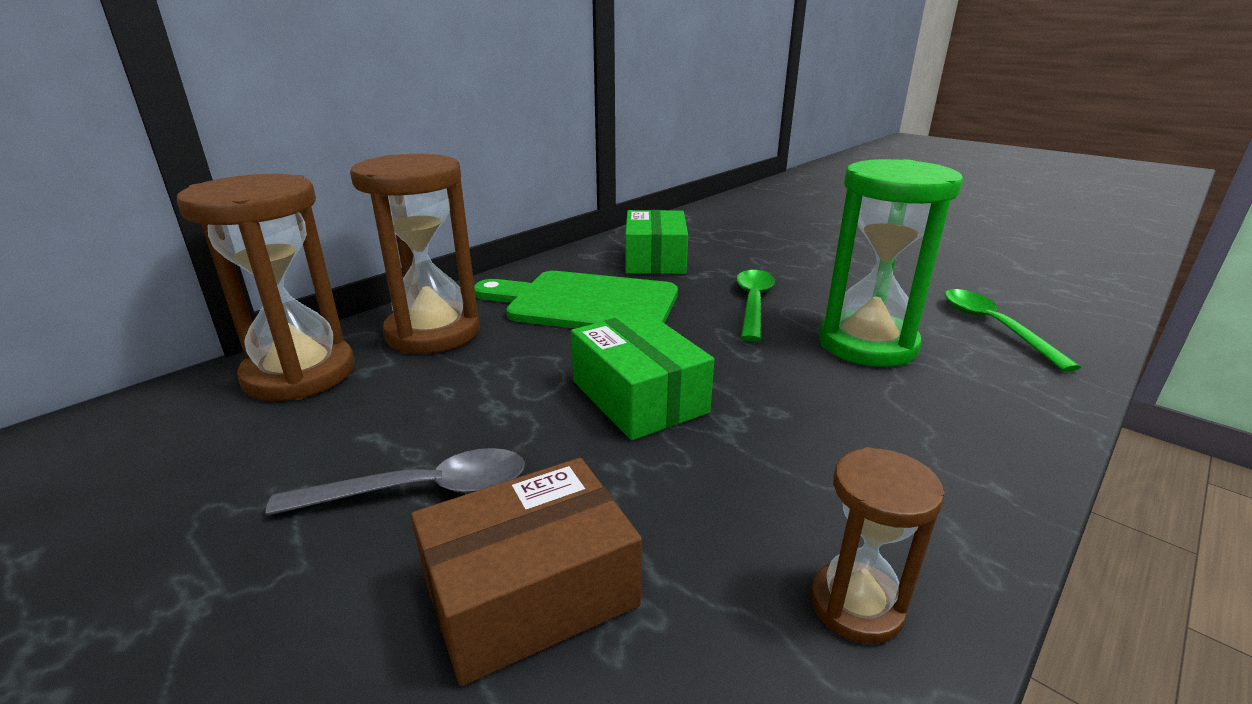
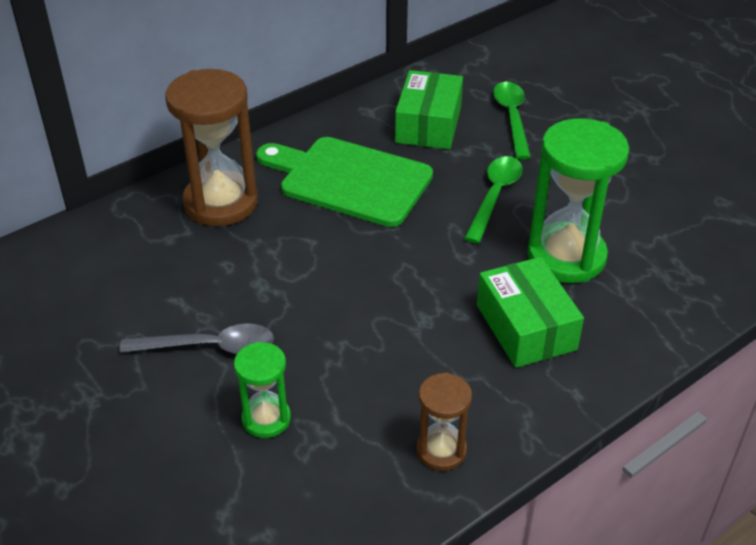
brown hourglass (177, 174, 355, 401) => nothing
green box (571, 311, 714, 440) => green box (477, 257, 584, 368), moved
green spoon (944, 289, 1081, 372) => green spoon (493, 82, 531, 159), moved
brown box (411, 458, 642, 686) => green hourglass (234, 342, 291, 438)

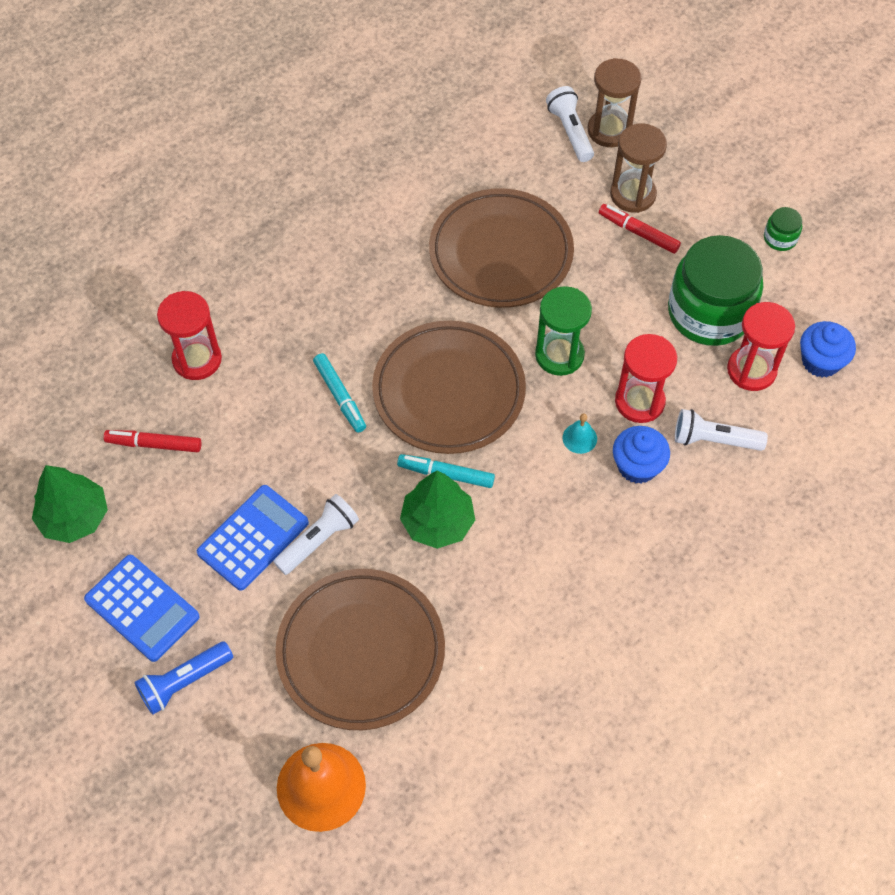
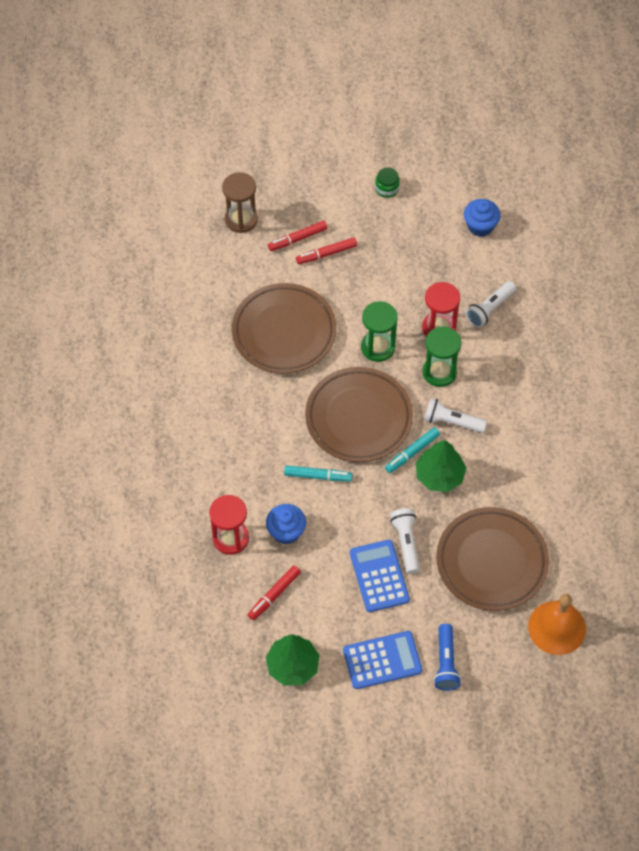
green jar (668, 235, 763, 346) => nothing
red hourglass (727, 302, 795, 391) => nothing
white flashlight (546, 86, 594, 162) => white flashlight (424, 398, 487, 433), moved
blue cupcake (613, 426, 670, 484) => blue cupcake (266, 504, 306, 545), moved
turquoise bell (563, 413, 597, 454) => green hourglass (422, 326, 461, 387)
brown hourglass (610, 123, 667, 213) => red marker (268, 221, 327, 251)

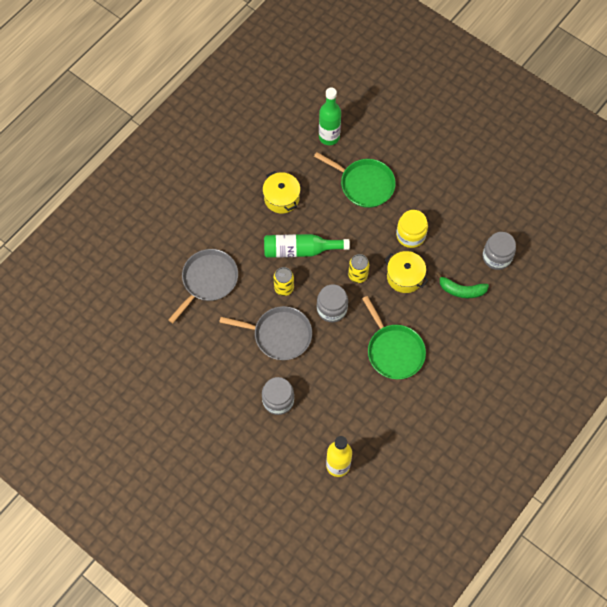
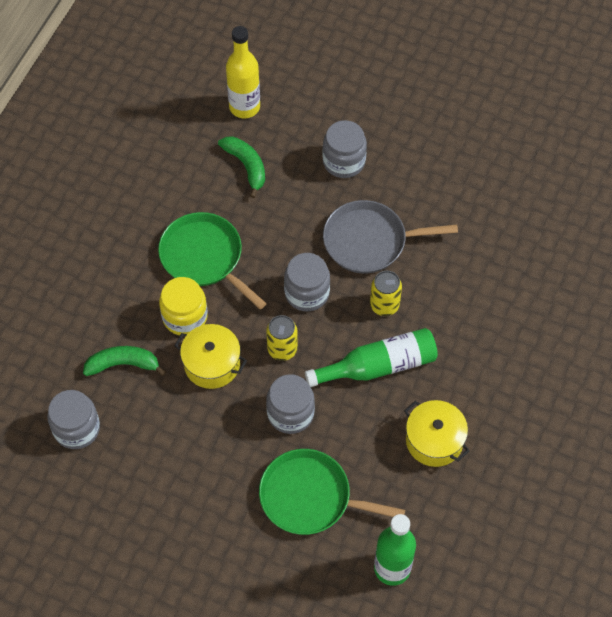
grey pan (168, 249, 238, 323) => nothing
nothing => green banana (218, 137, 265, 198)
nothing => grey jar (266, 374, 315, 434)
yellow jar (396, 210, 428, 248) => yellow jar (159, 277, 208, 335), moved

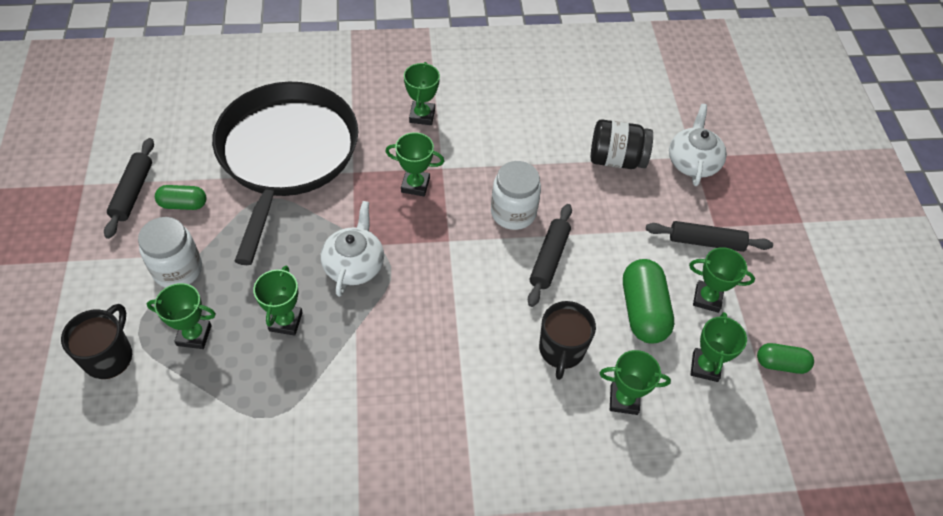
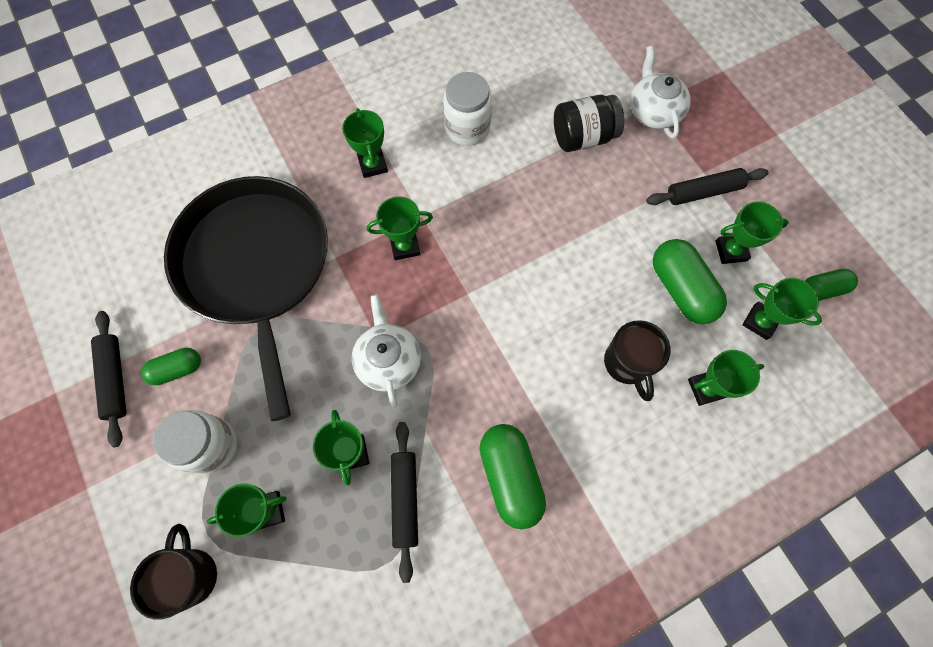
nothing => green capsule (480, 424, 546, 529)
white jar (491, 161, 541, 230) => white jar (443, 72, 492, 146), moved
black rolling pin (528, 204, 572, 307) => black rolling pin (391, 422, 418, 583), moved
green trophy (691, 312, 747, 382) => green trophy (742, 278, 822, 340), 45 degrees counterclockwise

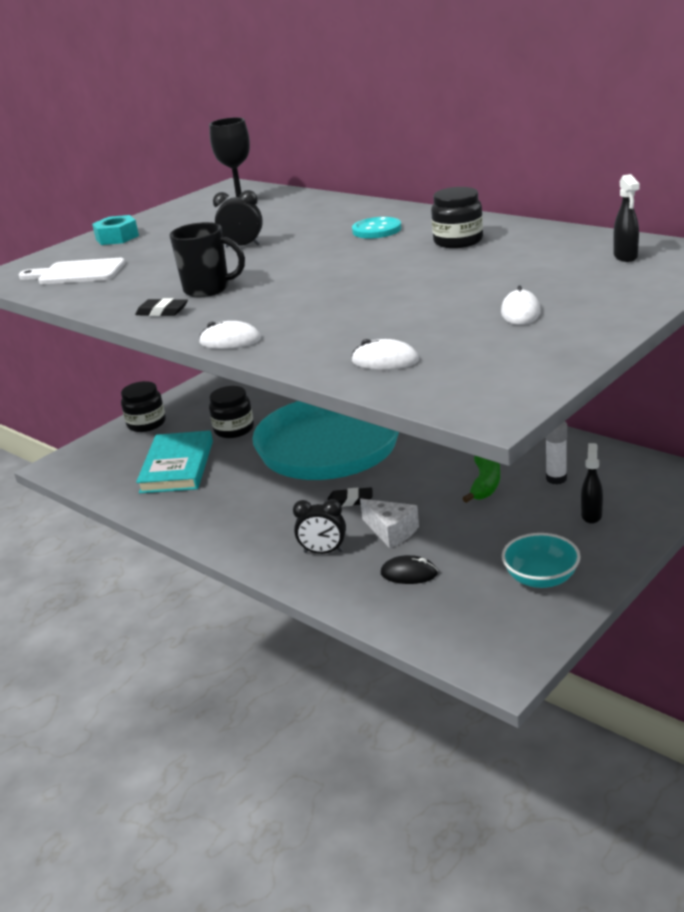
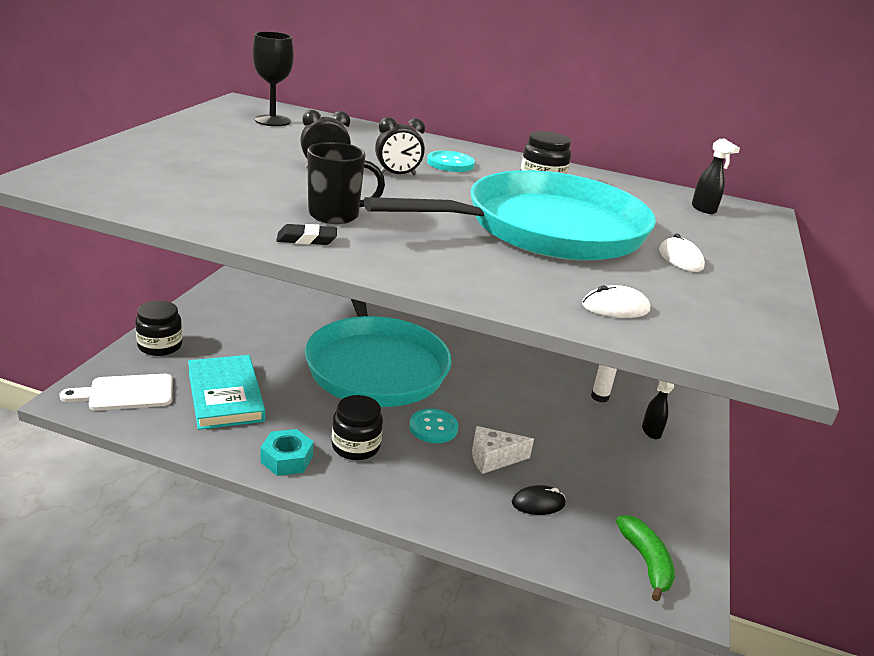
white mouse (199, 321, 261, 349) => nothing
turquoise bowl (502, 533, 581, 588) => nothing
nothing => turquoise pan (364, 170, 656, 260)
white cutting board (19, 258, 125, 284) => white cutting board (59, 374, 173, 411), moved
turquoise nut (92, 215, 139, 245) => turquoise nut (260, 429, 314, 476), moved
black jar (209, 386, 254, 438) => black jar (332, 395, 383, 460), moved
black clock (293, 499, 346, 554) => black clock (375, 117, 425, 175), moved
green banana (462, 456, 500, 503) => green banana (616, 515, 675, 601), moved
black eraser (328, 487, 372, 507) => turquoise button (409, 409, 458, 443)
white cheese (360, 499, 419, 548) => white cheese (472, 426, 534, 474), 150 degrees clockwise

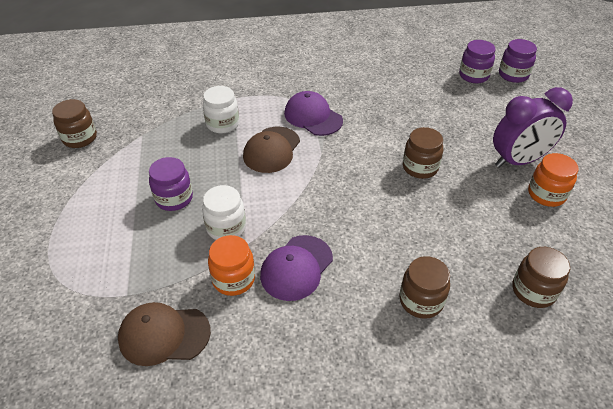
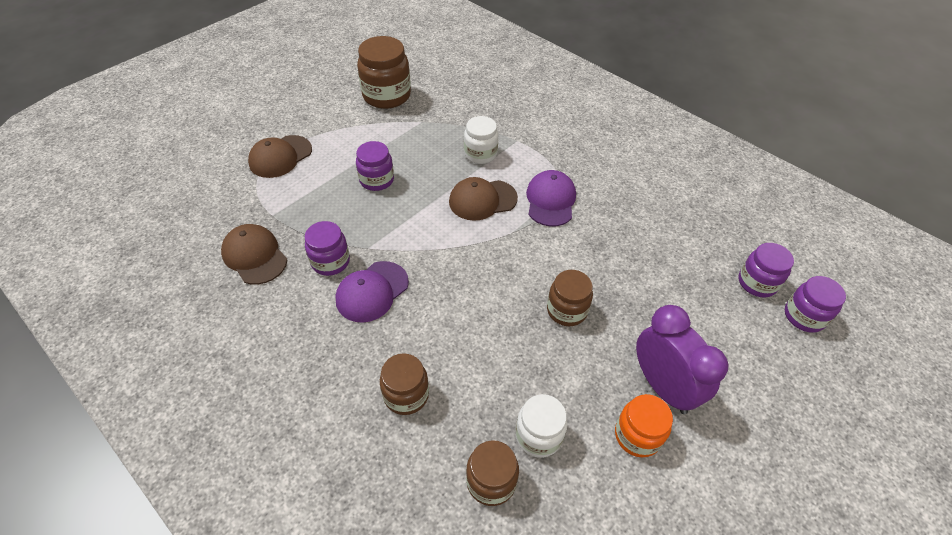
nothing => brown cap (248, 135, 312, 178)
white jar (202, 185, 246, 240) => white jar (515, 394, 568, 458), moved
orange jar (208, 235, 255, 296) => purple jar (305, 221, 350, 276)
purple cap (260, 235, 333, 301) => purple cap (335, 261, 409, 323), 45 degrees counterclockwise
purple clock (493, 87, 573, 168) => purple clock (636, 305, 728, 414), 150 degrees counterclockwise
brown jar (52, 99, 97, 148) => brown jar (357, 36, 411, 109), x1.60

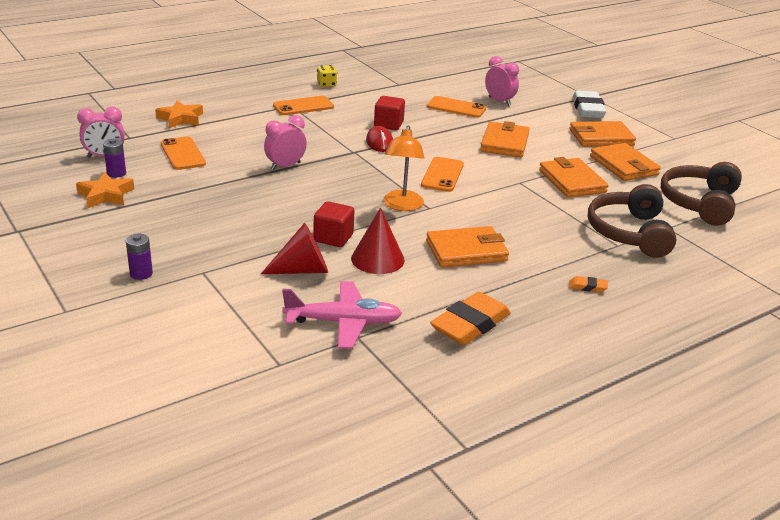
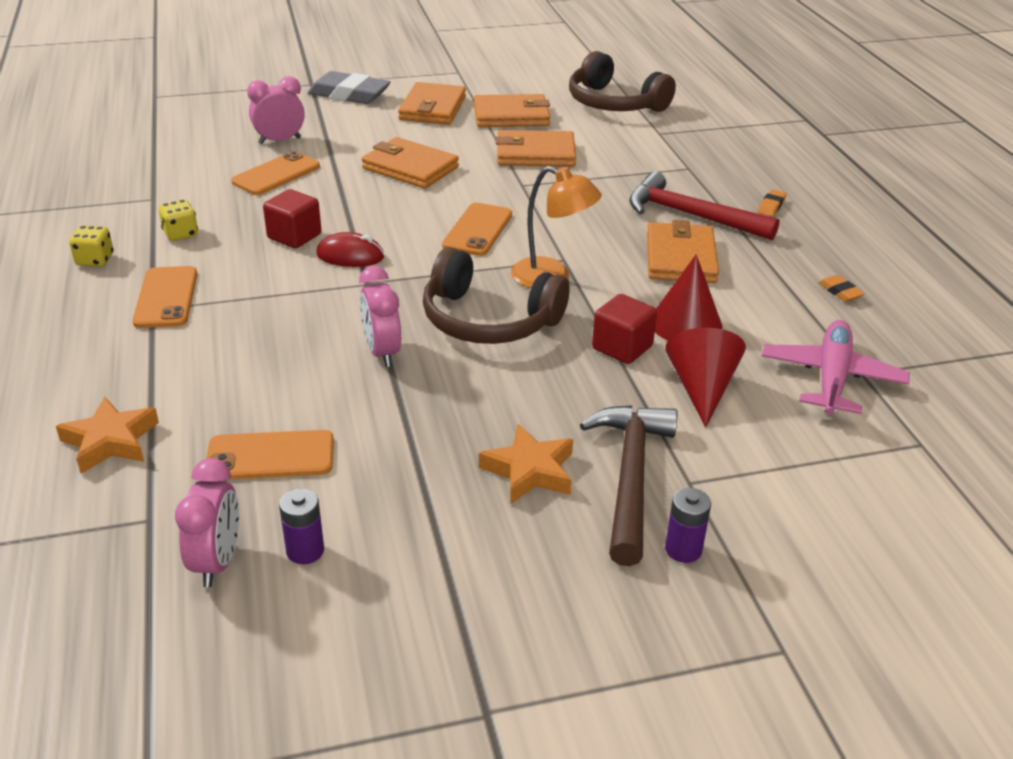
nothing => yellow dice (159, 200, 198, 241)
nothing => brown hammer (580, 405, 678, 566)
nothing => red hammer (629, 171, 780, 240)
orange star (76, 172, 134, 208) => orange star (479, 424, 573, 504), moved
brown headphones (588, 184, 676, 258) => brown headphones (423, 247, 569, 344), moved
white eraser (573, 91, 606, 118) => grey eraser (307, 71, 391, 104)
orange phone (421, 157, 464, 192) => orange phone (442, 203, 512, 256), 75 degrees clockwise
orange eraser (430, 292, 511, 345) => orange eraser (818, 275, 864, 302), x0.44

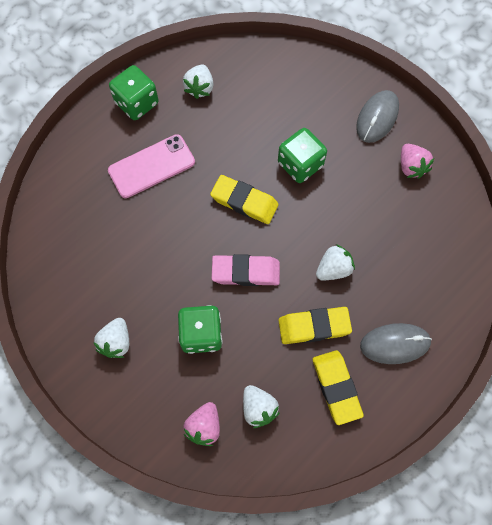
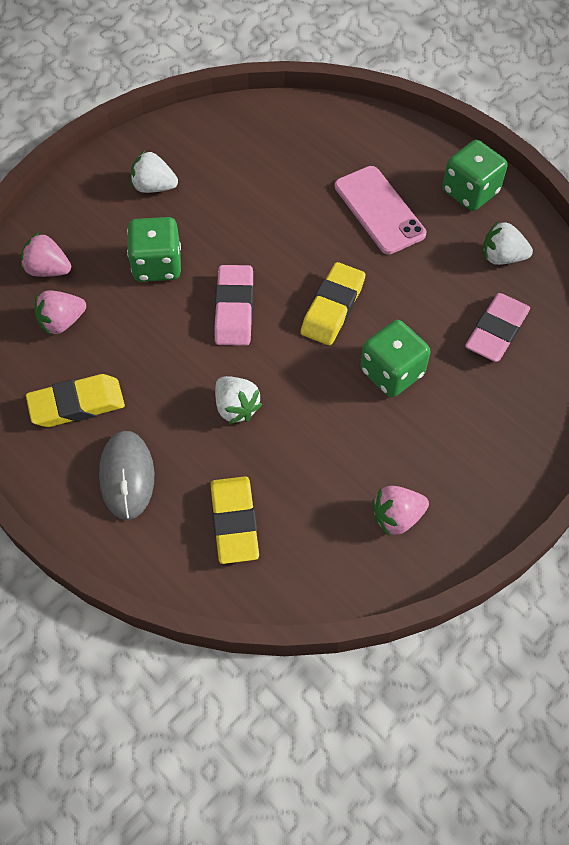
grey mouse (356, 90, 399, 143) => nothing
nothing => pink eraser (465, 293, 530, 362)
yellow eraser (278, 307, 352, 344) => yellow eraser (211, 476, 259, 564), moved
white strawberry (243, 385, 280, 428) => pink strawberry (35, 291, 86, 335)

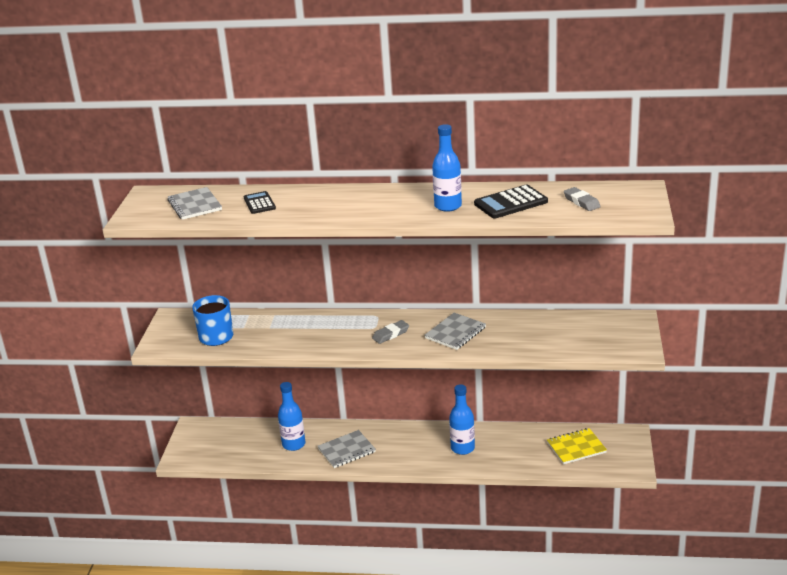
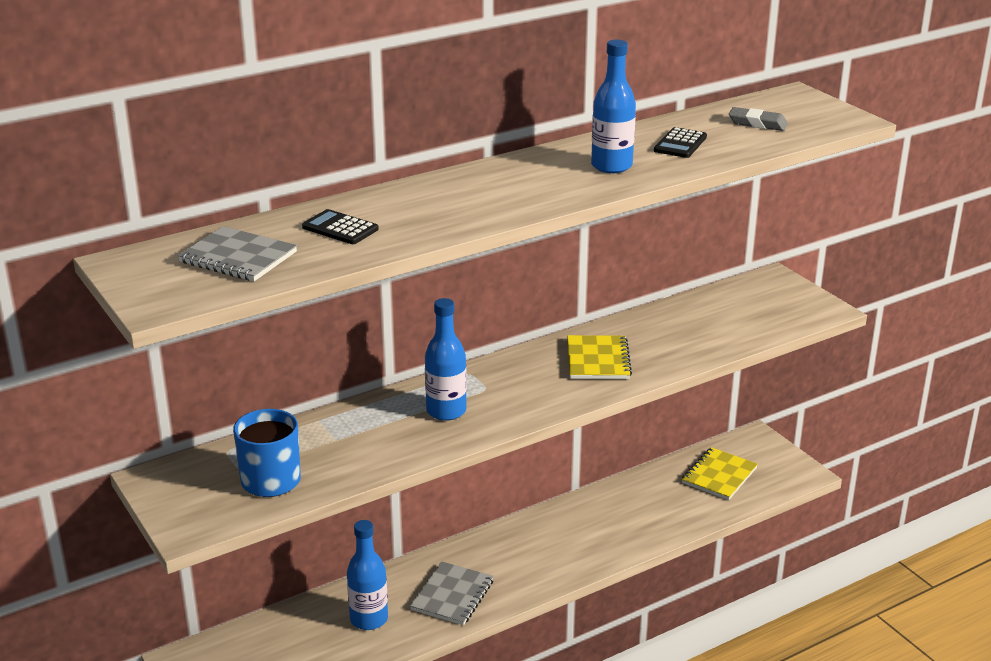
grey eraser (372, 320, 409, 344) => nothing
blue bottle (449, 384, 475, 455) => blue bottle (425, 298, 467, 421), moved
grey notebook (425, 313, 486, 350) => yellow notebook (567, 335, 632, 379)
black calculator (474, 185, 548, 218) => black calculator (654, 127, 707, 158), x0.64

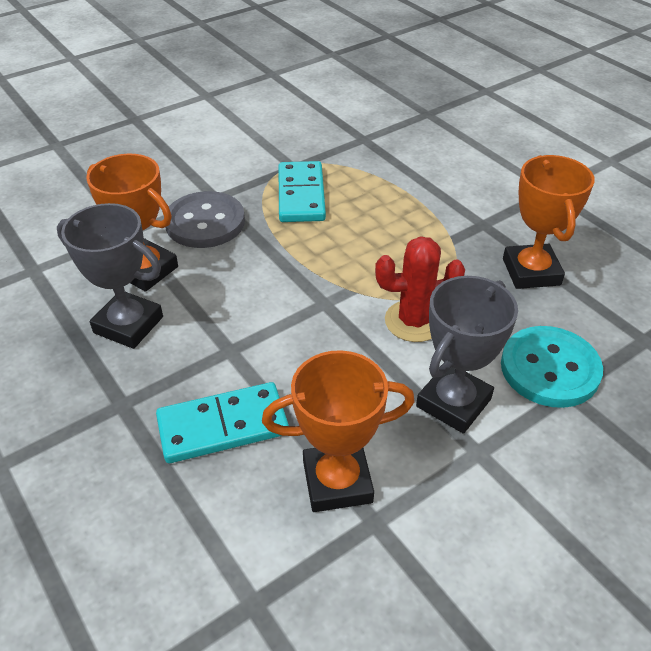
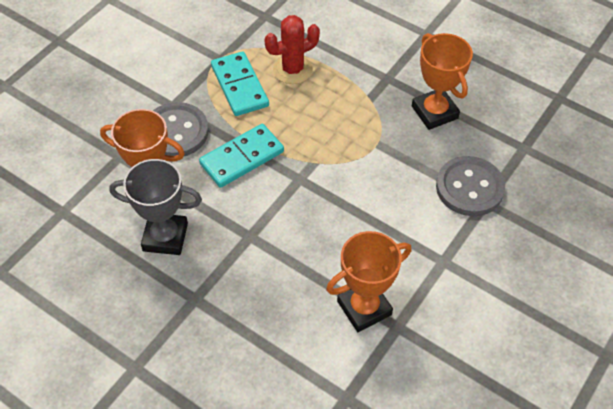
grey trophy (416, 276, 518, 434) => nothing
turquoise domino (156, 382, 289, 463) => turquoise domino (199, 124, 284, 188), moved
red cactus (375, 236, 465, 342) => red cactus (265, 15, 320, 84), moved
turquoise button (501, 326, 603, 408) => grey button (436, 156, 505, 216)

